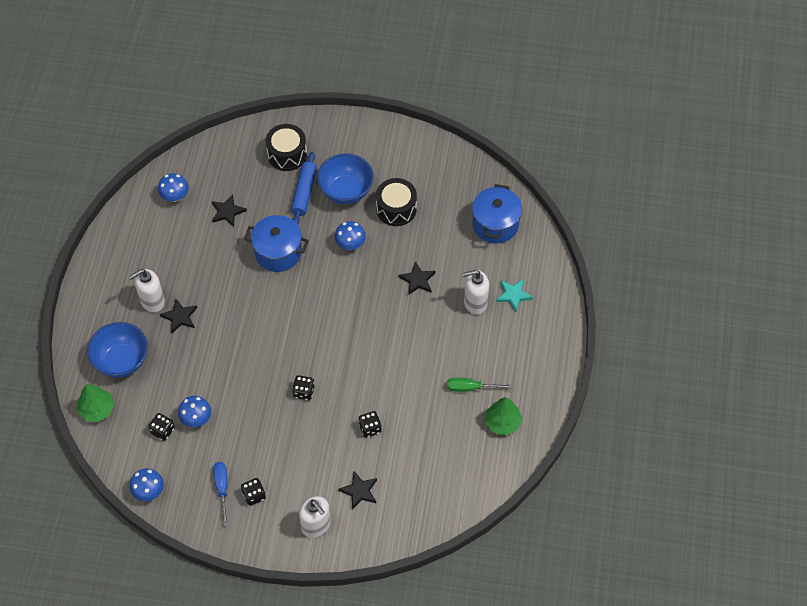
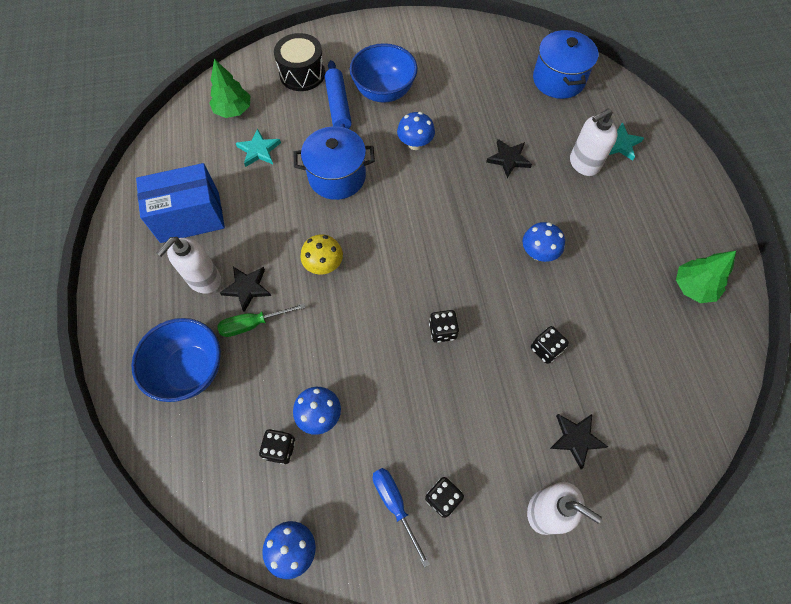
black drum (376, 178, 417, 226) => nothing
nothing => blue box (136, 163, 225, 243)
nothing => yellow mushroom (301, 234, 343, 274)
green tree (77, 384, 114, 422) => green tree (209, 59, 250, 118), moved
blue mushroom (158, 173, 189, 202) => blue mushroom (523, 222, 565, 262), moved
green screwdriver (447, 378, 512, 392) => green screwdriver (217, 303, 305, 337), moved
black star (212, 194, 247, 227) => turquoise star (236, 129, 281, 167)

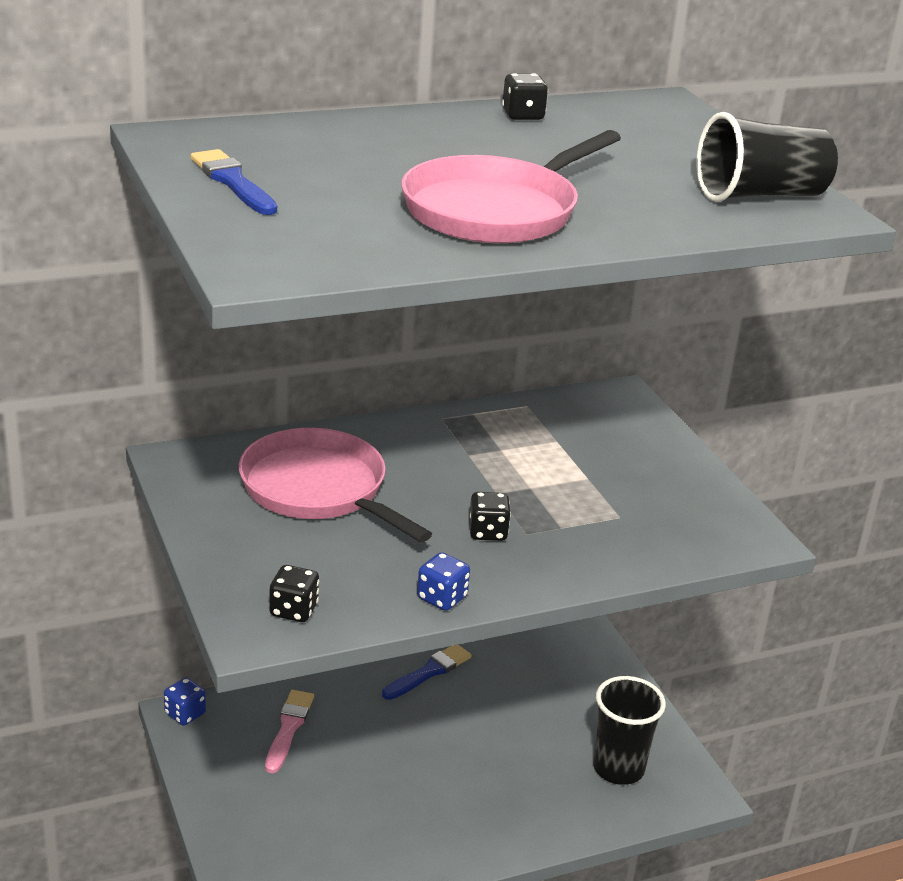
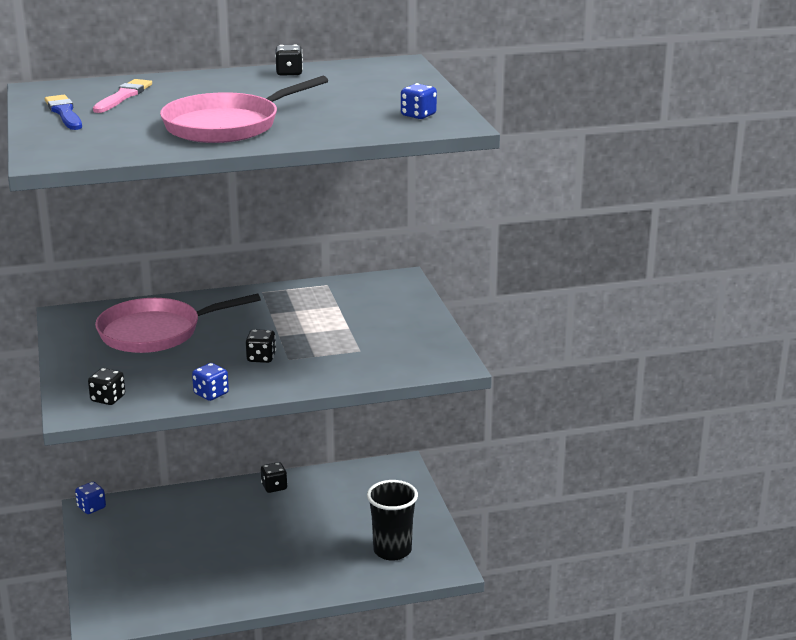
pink brush (265, 690, 314, 773) => pink brush (93, 79, 152, 113), moved
blue brush (382, 645, 471, 700) => black dice (261, 462, 287, 493)
black cup (696, 112, 838, 202) => blue dice (401, 83, 437, 119)
pink pan (239, 428, 432, 542) => pink pan (95, 293, 261, 353), 75 degrees counterclockwise

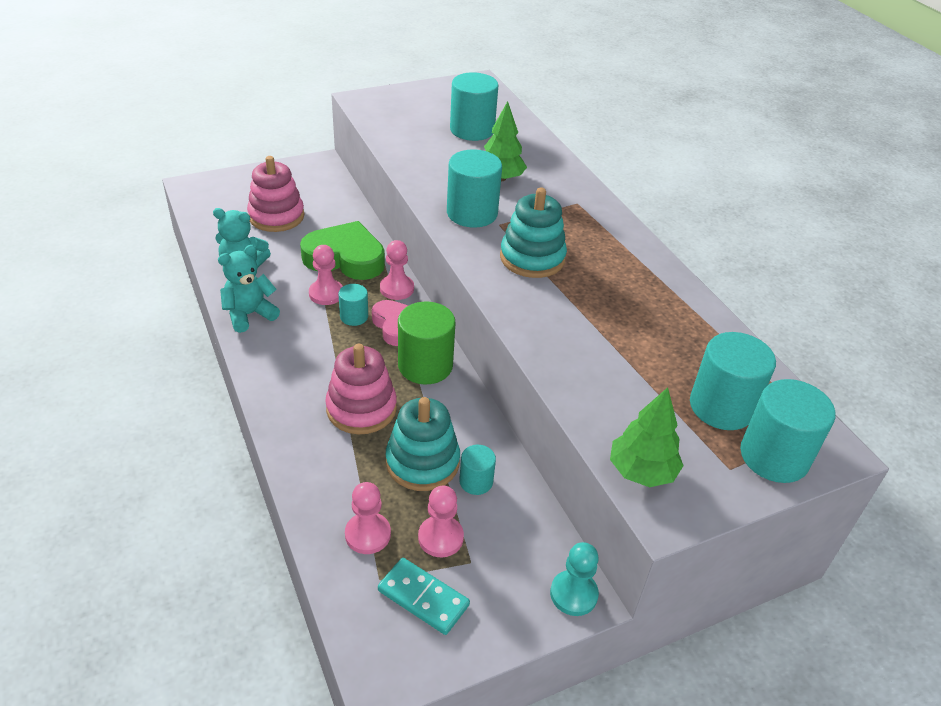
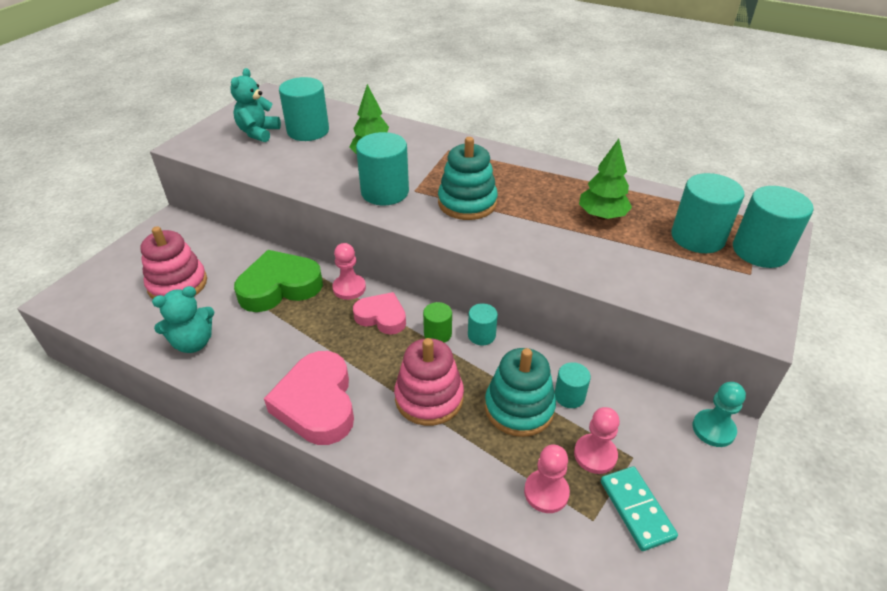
pink pawn (309, 245, 343, 305) => nothing
nothing => pink heart (264, 351, 354, 445)
turquoise teddy bear (218, 245, 280, 333) => turquoise teddy bear (230, 68, 281, 142), moved
turquoise cylinder (338, 284, 368, 326) => turquoise cylinder (468, 303, 498, 345), moved
green tree (610, 387, 684, 487) => green tree (579, 139, 632, 220), moved
turquoise domino (378, 558, 470, 635) => turquoise domino (601, 466, 678, 551), 75 degrees clockwise
green cylinder (398, 302, 455, 384) => green cylinder (423, 302, 452, 343), x0.54

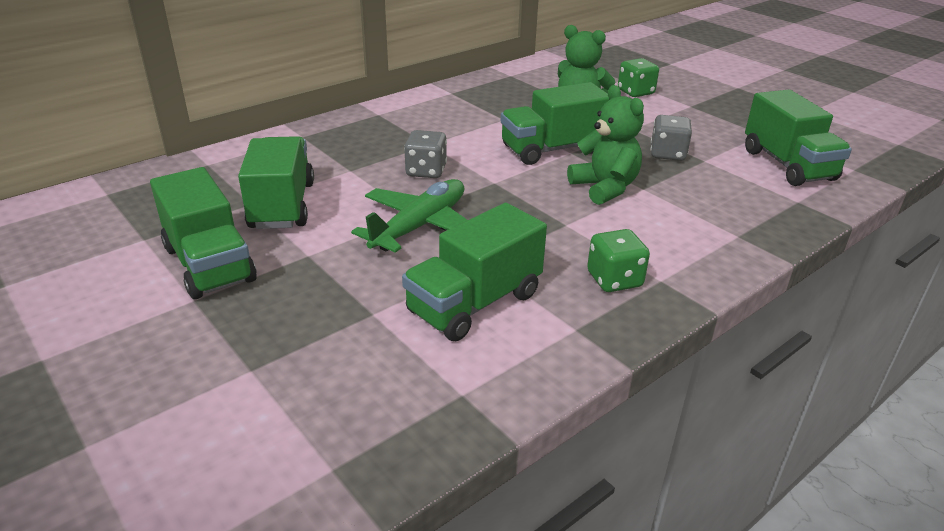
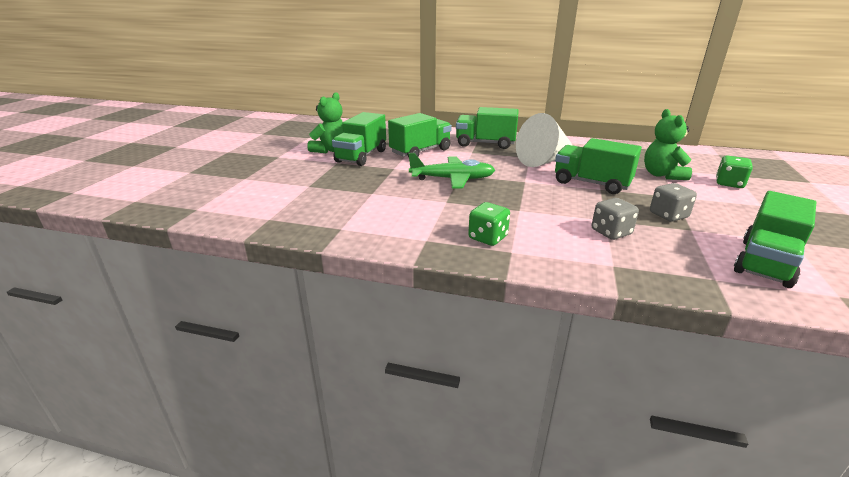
nothing => white cone (516, 113, 573, 167)
green truck (402, 203, 547, 341) => green truck (456, 107, 519, 149), moved
grey dice (404, 130, 447, 178) => grey dice (592, 198, 639, 240), moved
green teddy bear (567, 85, 644, 205) => green teddy bear (307, 92, 343, 153), moved

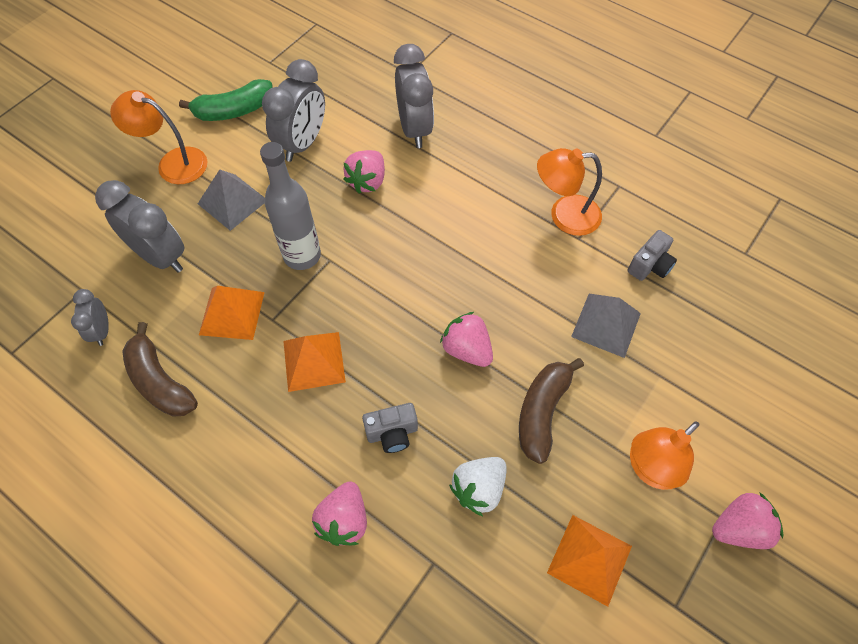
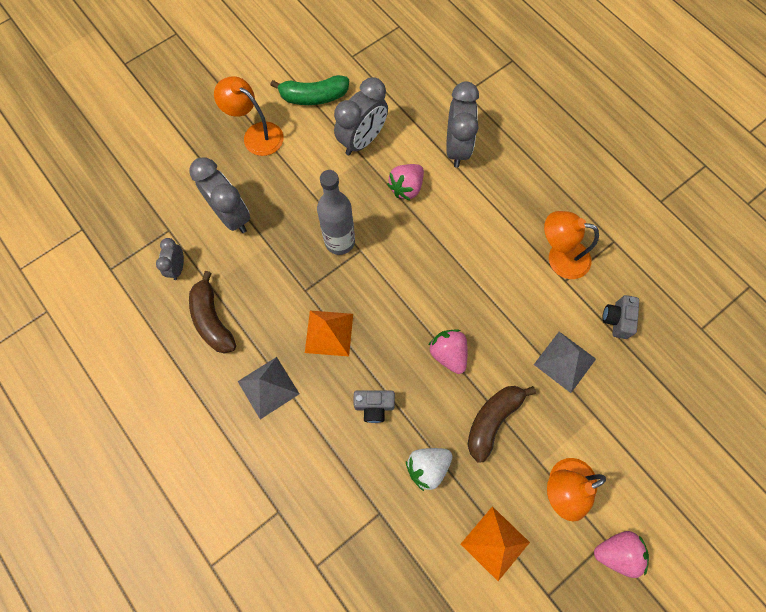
orange pyramid (199, 286, 265, 340) => nothing
pink strawberry (312, 481, 367, 546) => nothing
grey pyramid (198, 169, 265, 231) => grey pyramid (238, 357, 300, 419), moved
grey camera (628, 230, 677, 281) => grey camera (602, 295, 639, 339), 135 degrees clockwise

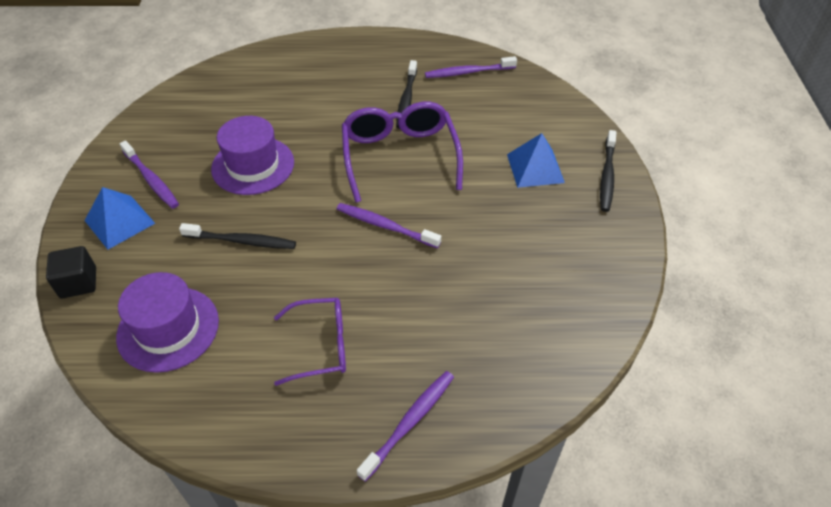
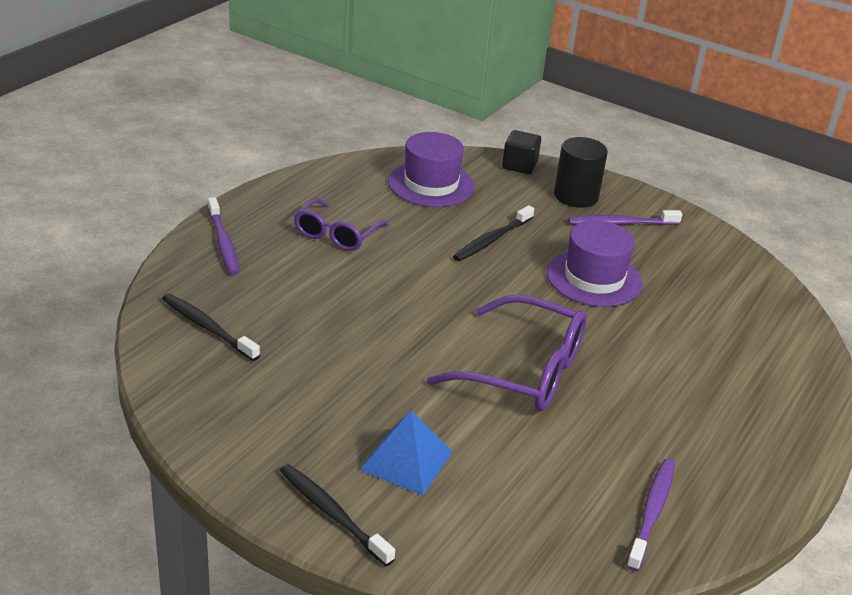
purple toothbrush (337, 203, 441, 248) => nothing
black toothbrush (396, 60, 417, 129) => black toothbrush (162, 293, 260, 361), moved
blue pyramid (84, 187, 155, 250) => black cylinder (554, 137, 608, 208)

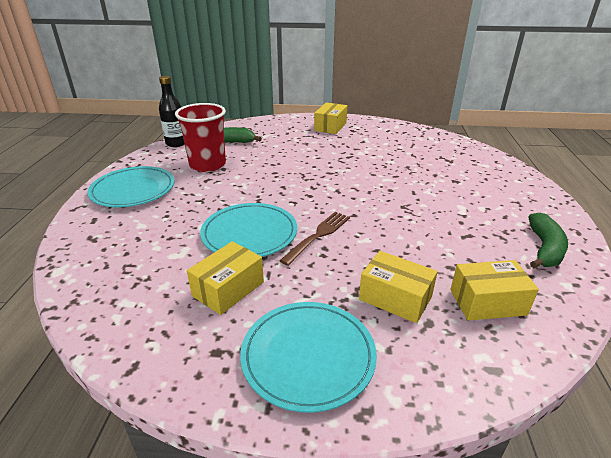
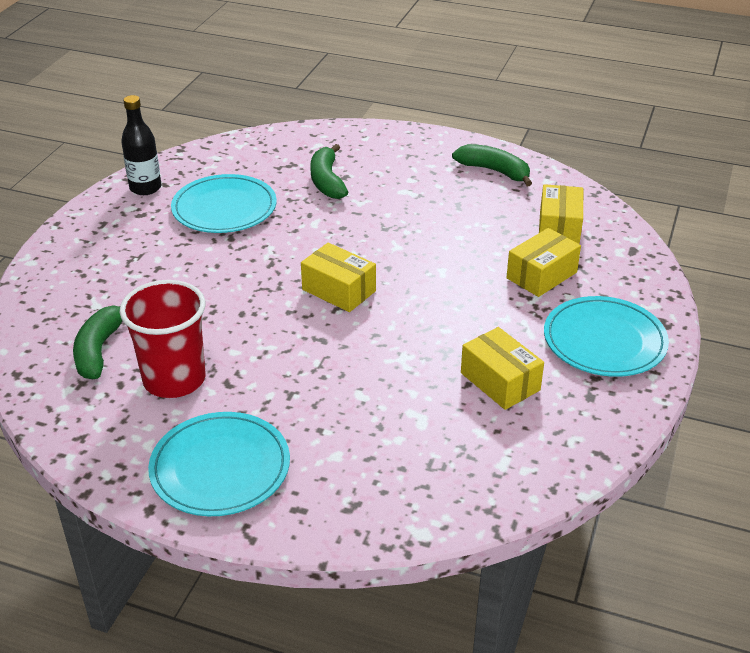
brown fork (279, 212, 350, 266) => nothing
nothing => green banana (310, 144, 348, 199)
black bottle (159, 76, 184, 147) => black bottle (121, 95, 161, 195), moved
turquoise plate (200, 203, 297, 257) => turquoise plate (171, 174, 277, 233), moved
yellow box (314, 102, 347, 134) => yellow box (301, 243, 376, 312), moved

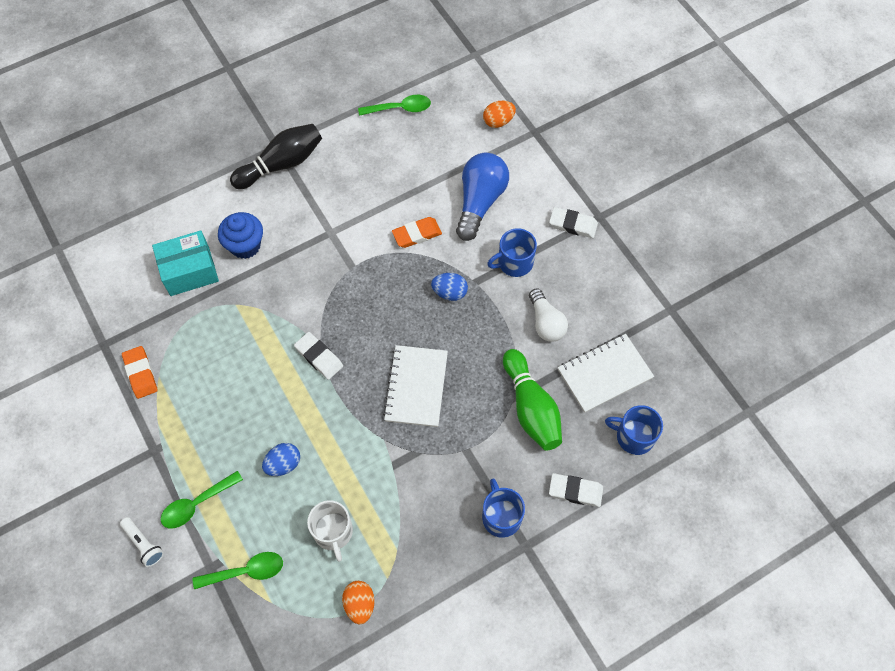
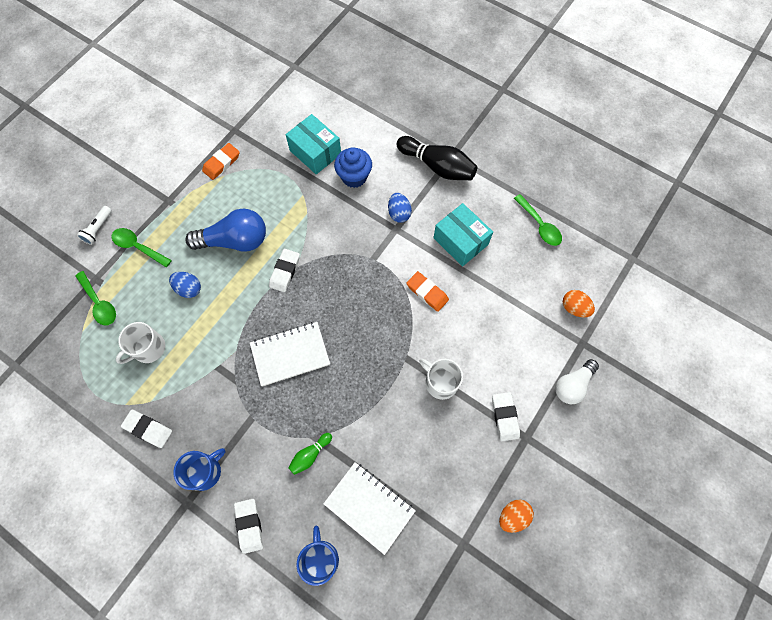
nothing => white eraser (121, 410, 172, 448)
nothing => turquoise box (434, 203, 493, 267)
orange egg (342, 581, 375, 624) => orange egg (499, 499, 534, 533), moved
blue egg (431, 273, 468, 301) => blue egg (388, 193, 412, 223), moved
blue light bulb (456, 153, 509, 241) => blue light bulb (185, 208, 266, 252), moved
white light bulb (529, 288, 568, 342) => white light bulb (556, 359, 599, 404), moved
blue mug (487, 228, 537, 277) => white mug (419, 359, 463, 400)
green bowling pin (503, 349, 562, 451) => green bowling pin (288, 433, 332, 475), x0.51

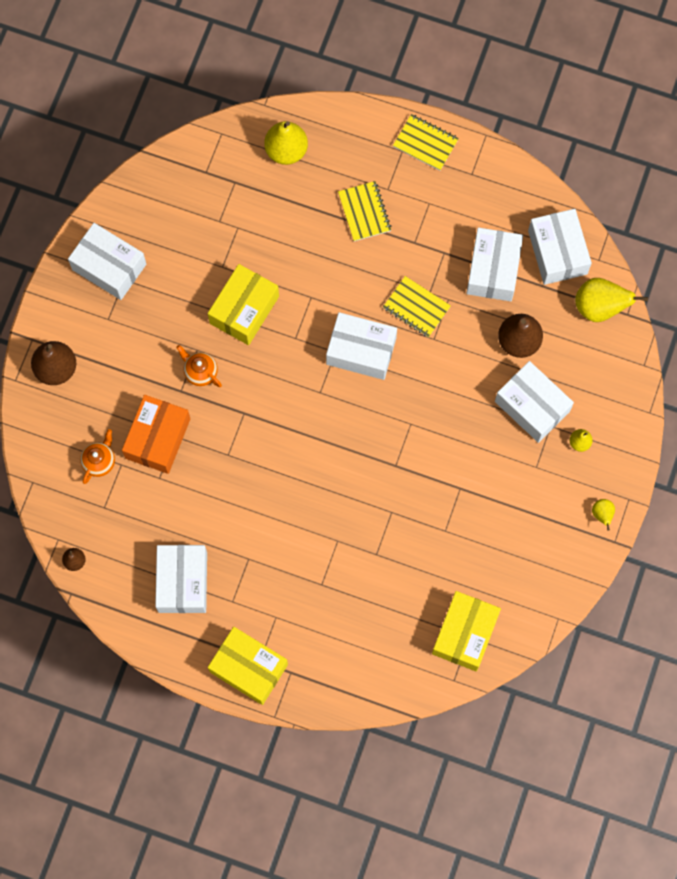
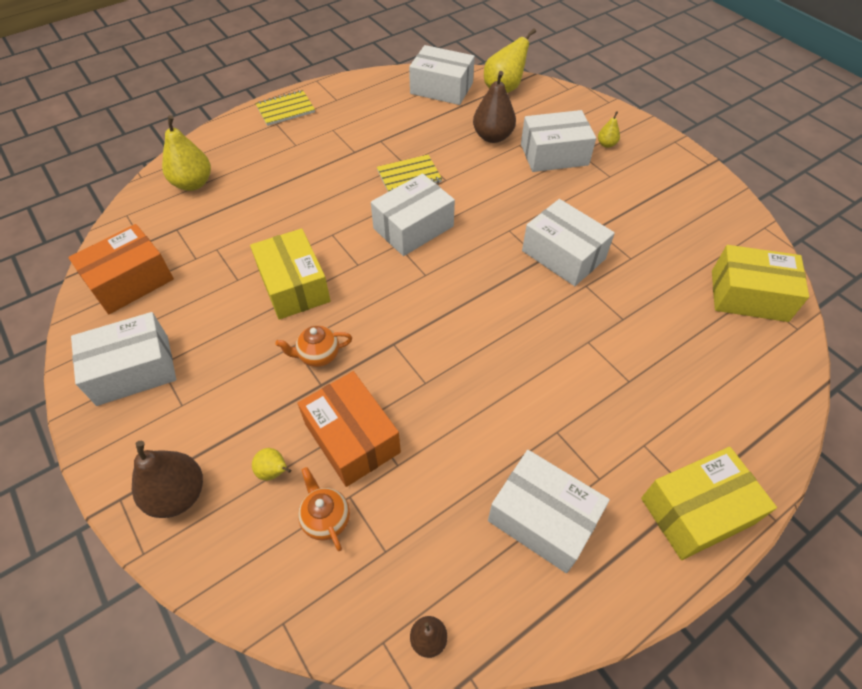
yellow notebook (338, 181, 391, 241) => nothing
nothing => orange box (68, 224, 174, 314)
white box (466, 228, 523, 301) => white box (522, 199, 615, 286), moved
yellow pear (592, 499, 615, 530) => yellow pear (252, 448, 291, 481), moved
yellow box (432, 591, 501, 671) => yellow box (712, 245, 809, 322), 45 degrees counterclockwise

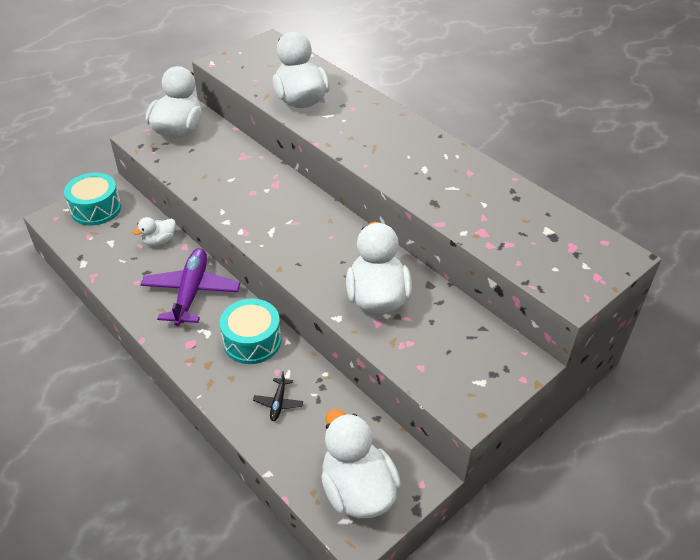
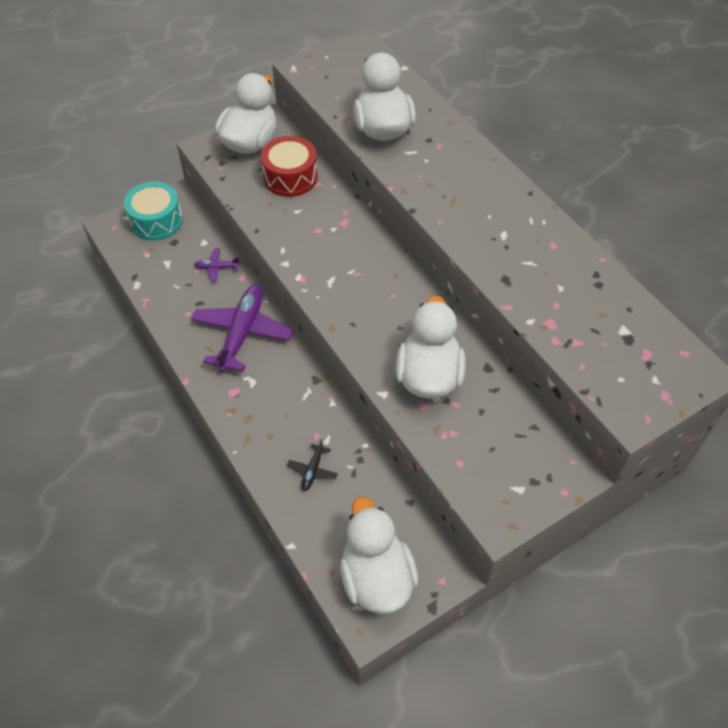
turquoise drum (220, 298, 281, 364) => nothing
nothing => red drum (261, 136, 318, 197)
white duck (133, 217, 176, 246) => purple plane (194, 248, 240, 282)

